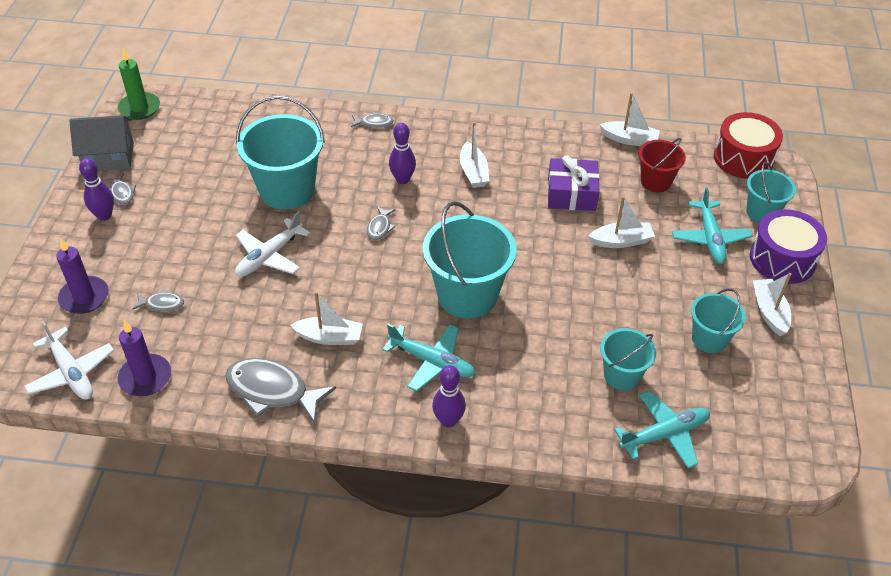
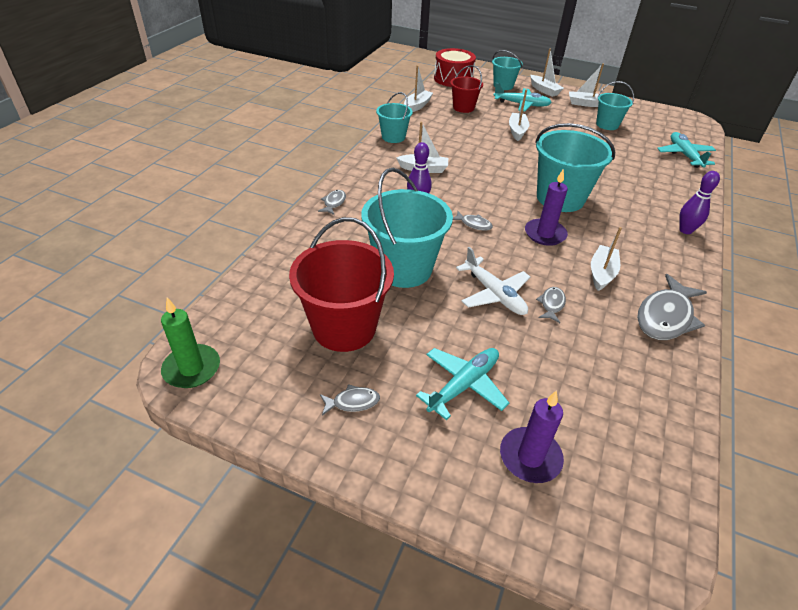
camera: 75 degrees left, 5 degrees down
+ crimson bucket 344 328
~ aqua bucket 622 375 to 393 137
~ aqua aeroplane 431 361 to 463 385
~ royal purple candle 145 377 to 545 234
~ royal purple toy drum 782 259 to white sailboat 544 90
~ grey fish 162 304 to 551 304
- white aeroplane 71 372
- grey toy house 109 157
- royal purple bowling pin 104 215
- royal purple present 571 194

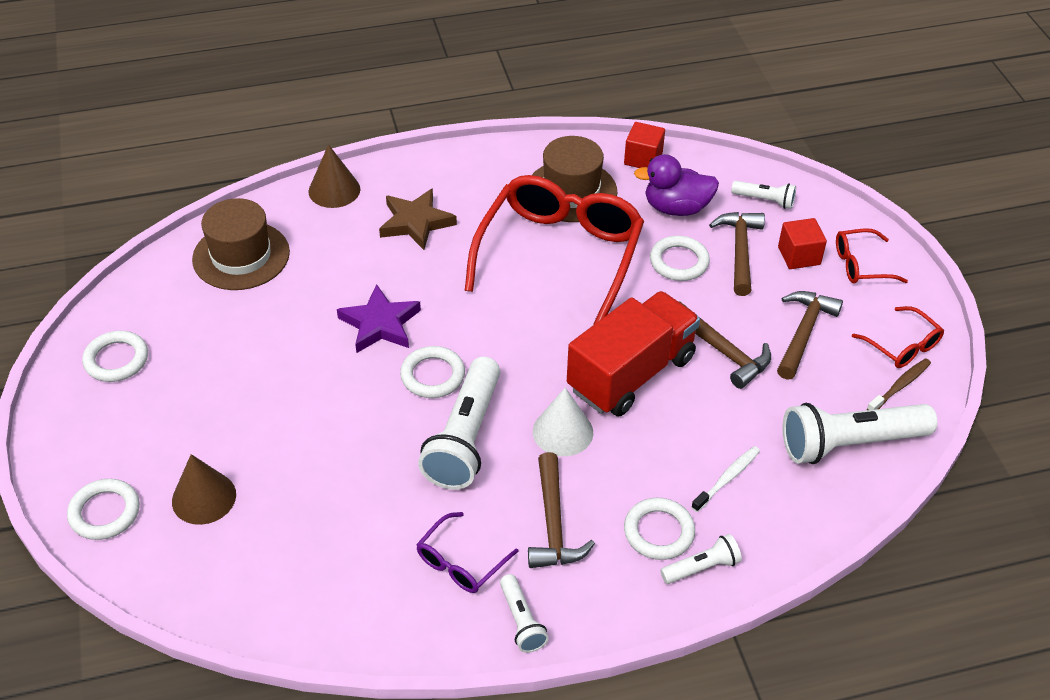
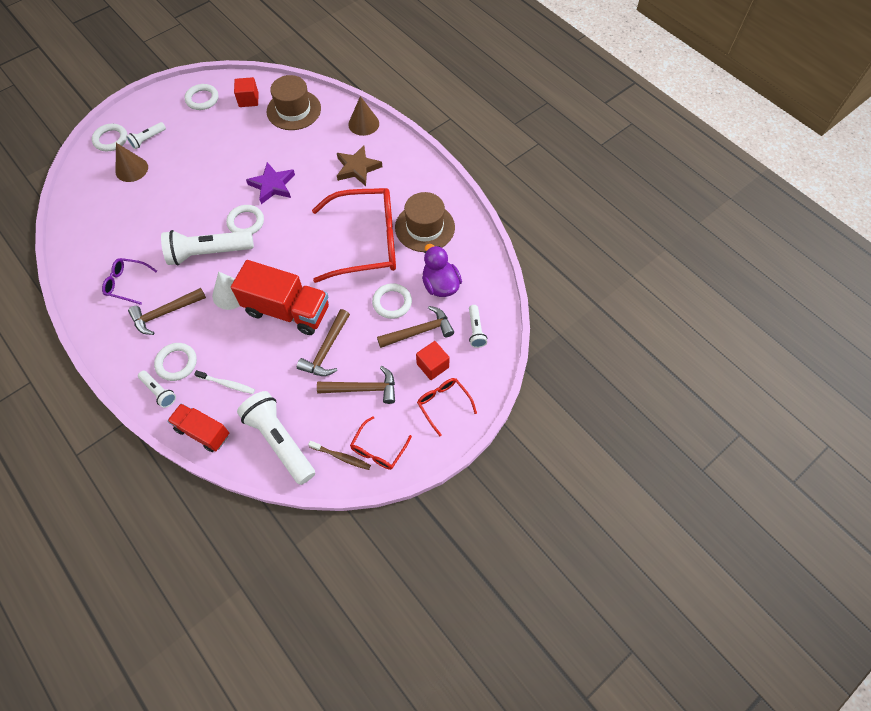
camera: 65 degrees right, 15 degrees up
~ white pocket torch 521 621 to 148 139
+ crimson lorry 203 432
~ crimson solid cube 643 158 to 248 100

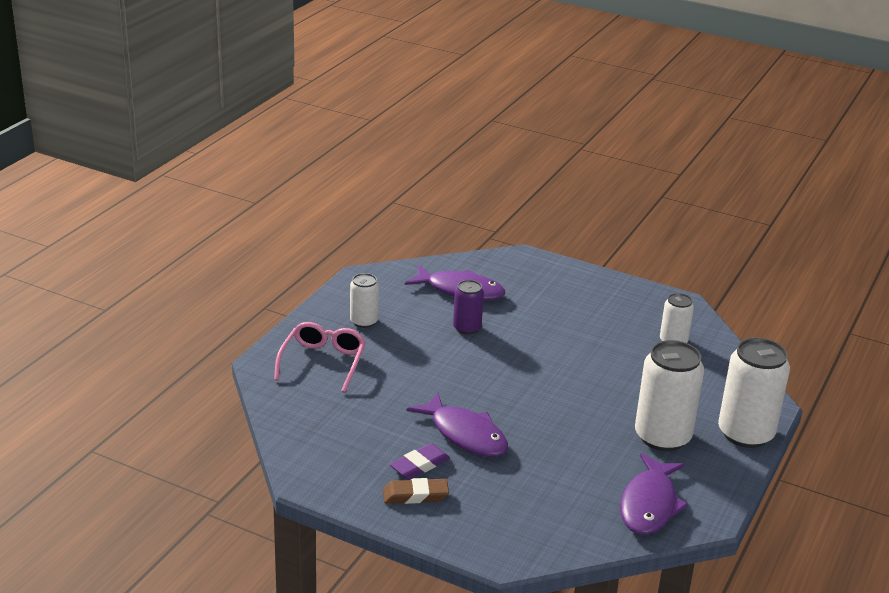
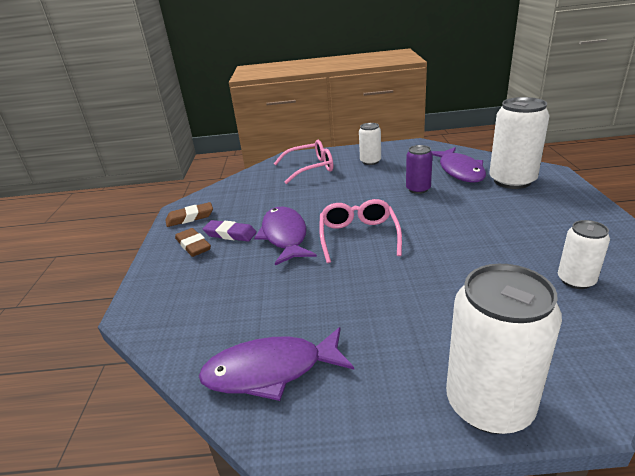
camera: 65 degrees right, 0 degrees up
+ dark brown pencil eraser 190 218
~ royal purple fish 465 434 = 285 236 150 degrees clockwise
+ rosy spectacles 358 236
~ white soda can 662 437 to 512 181

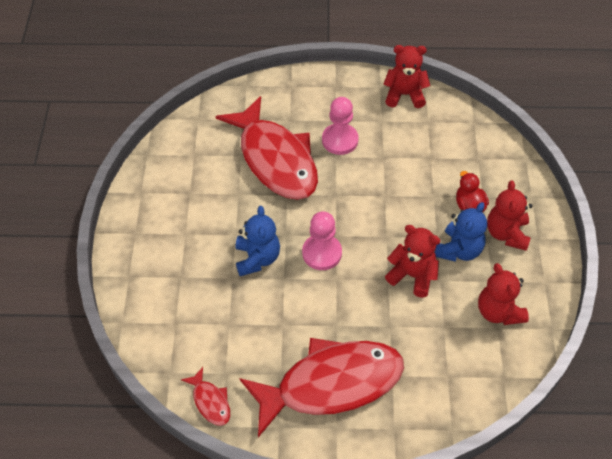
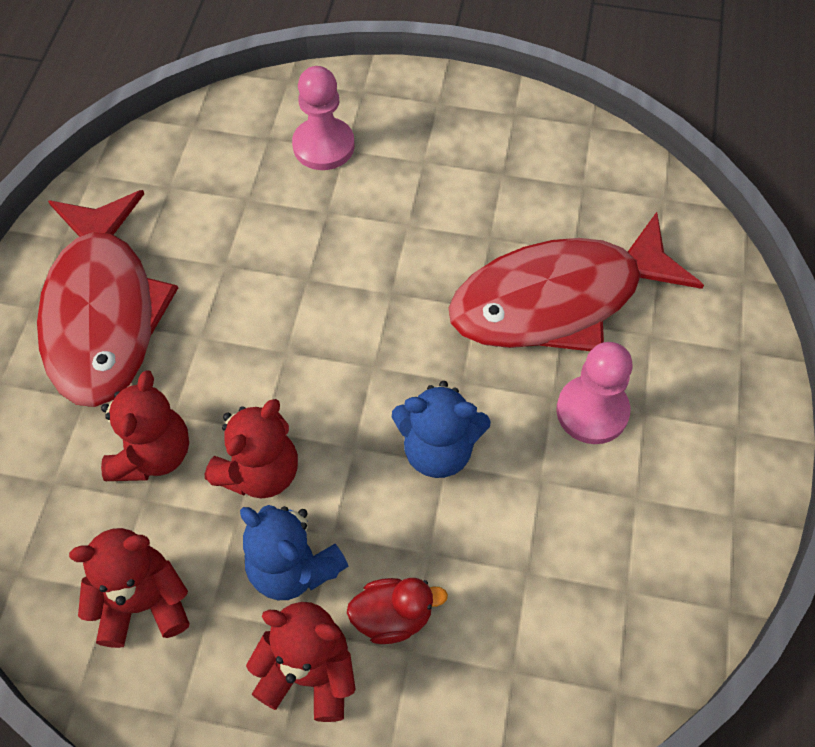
camera: 100 degrees right, 5 degrees up
~ crimson teddy 404 95 to 153 454
~ rosy pawn 322 253 to 323 146
~ cobalt teddy 257 258 to 438 450
- crimson fish 210 401

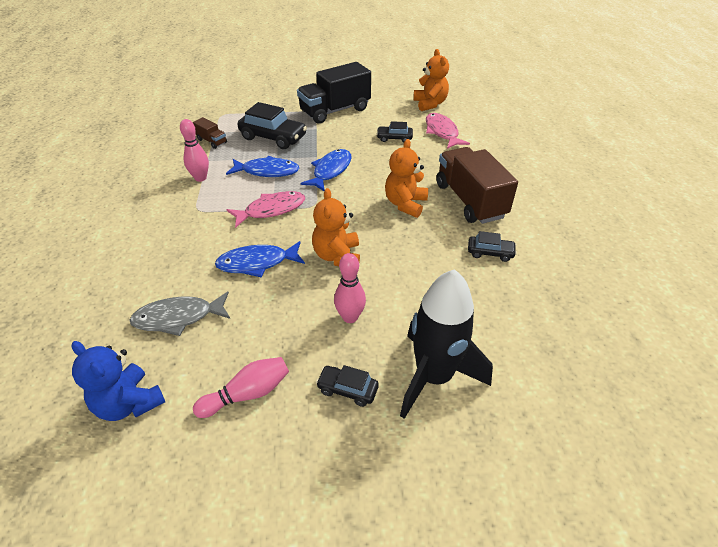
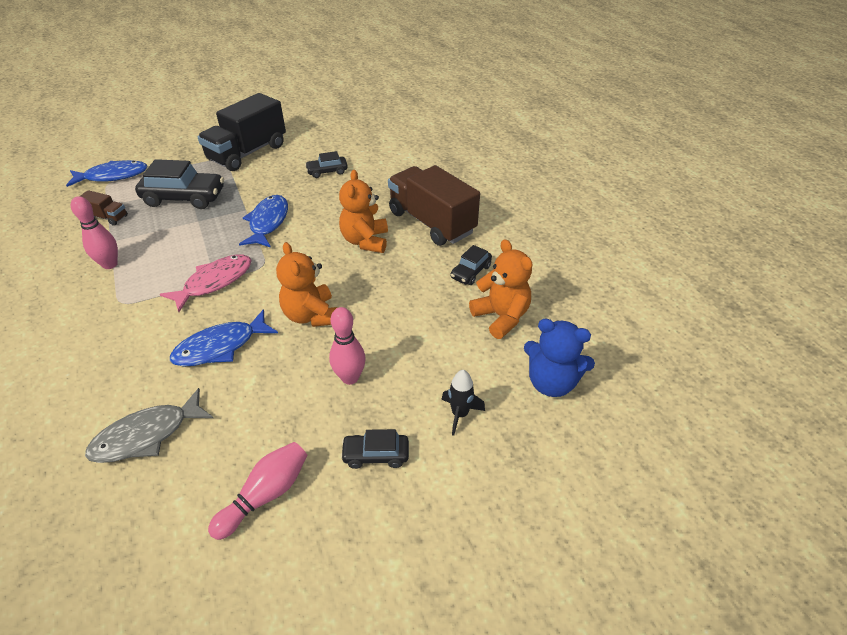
camera: 20 degrees left, 0 degrees up
~ cobalt fish 267 171 to 113 176
~ black rocket 433 377 = 460 414 x0.43
~ black toy car 490 253 = 470 272 135 degrees clockwise
~ orange-coloured teddy 430 104 to 501 317
~ cobalt teddy 129 403 to 551 382
- rosy fish 442 132

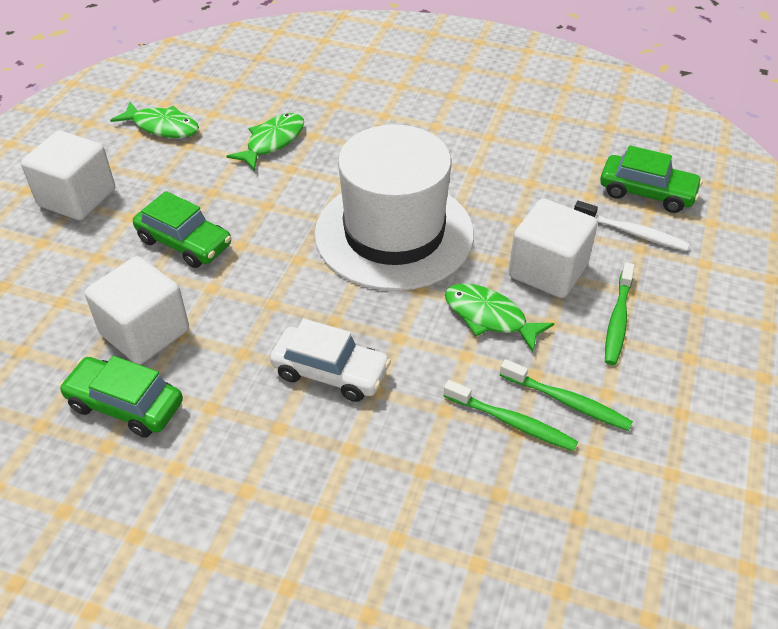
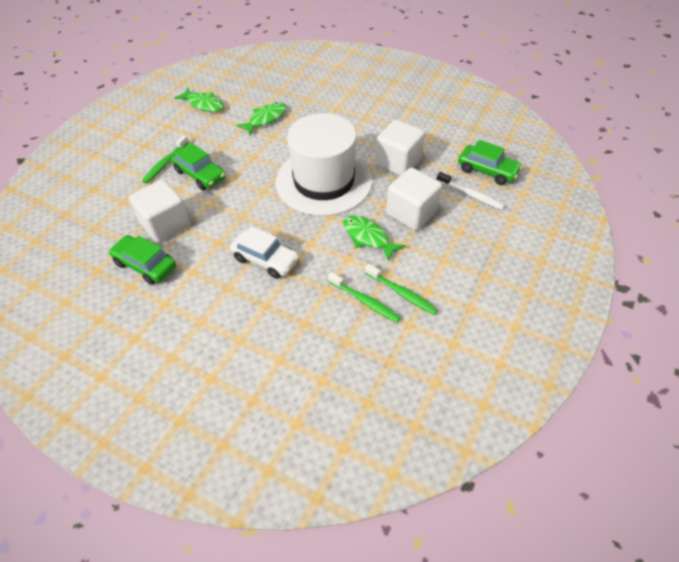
camera: 10 degrees right, 5 degrees up
~ emerald toothbrush 618 320 to 165 163
~ white solid cube 77 198 to 398 162

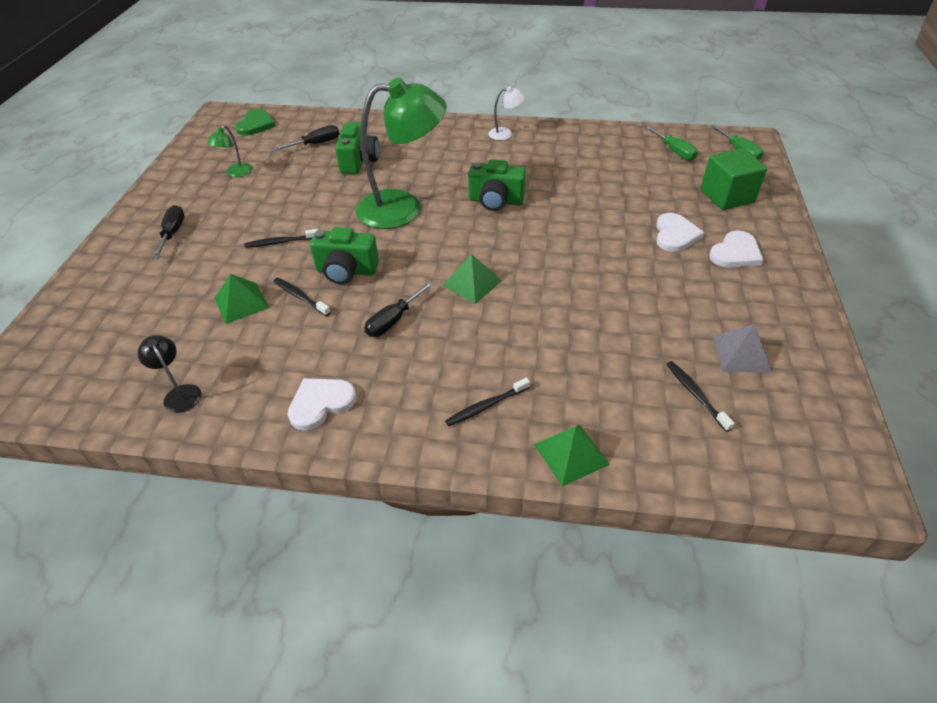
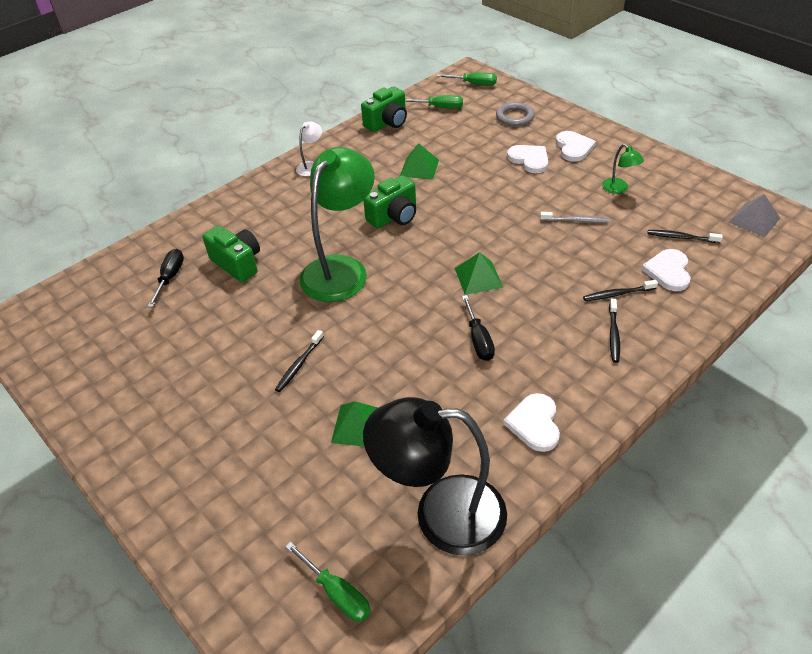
camera: 50 degrees left, 0 degrees up
+ emerald hand screwdriver 336 593
~ emerald camera 346 271 to 387 123
~ black desk lamp 180 393 = 441 514 x2.36
~ emerald pyramid shape 571 454 to 419 168
~ emerald solid cube 727 196 to grey torus 515 117
+ grey toothbrush 576 220
~ black toothbrush 300 297 to 617 294
~ emerald desk lamp 236 173 to 618 189
+ white love heart 668 271
~ grey pyramid shape 741 354 to 754 220
- black hand screwdriver 172 234
- emerald love heart 256 124

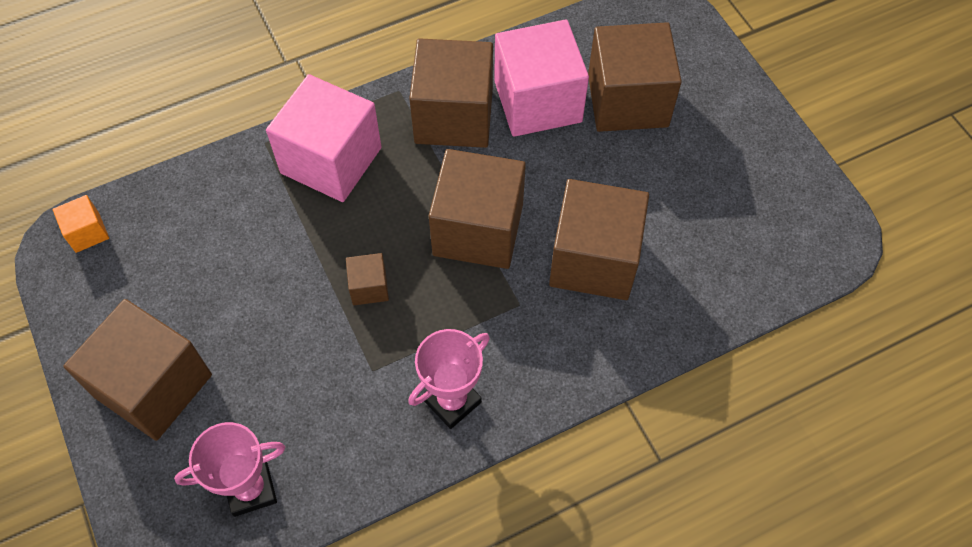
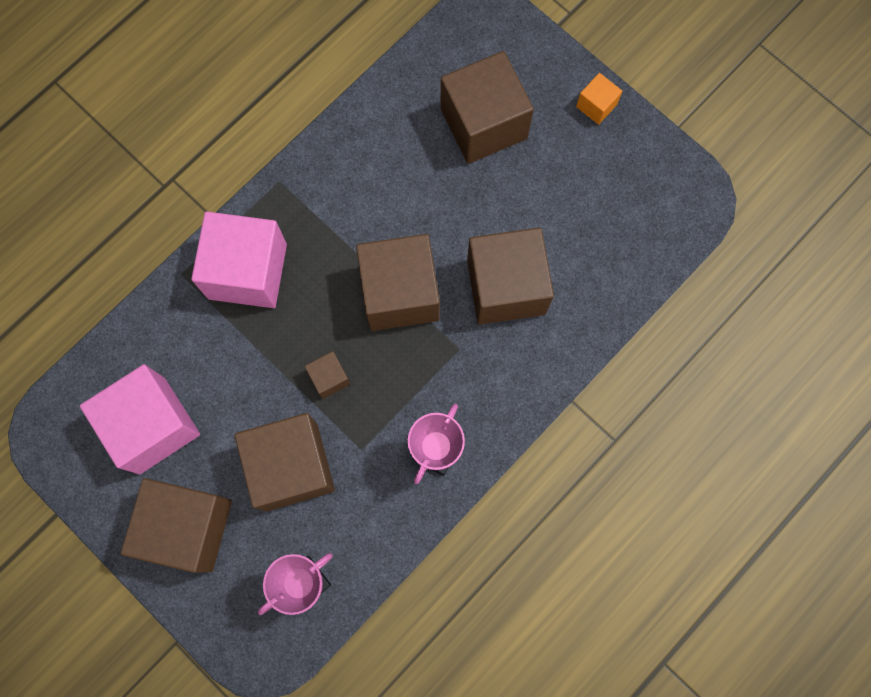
camera: 20 degrees left, 15 degrees up
~ rosy solid cube 537 101 to 152 425
~ dark brown solid cube 454 116 to 291 467
~ orange-coloured solid cube 87 232 to 596 105

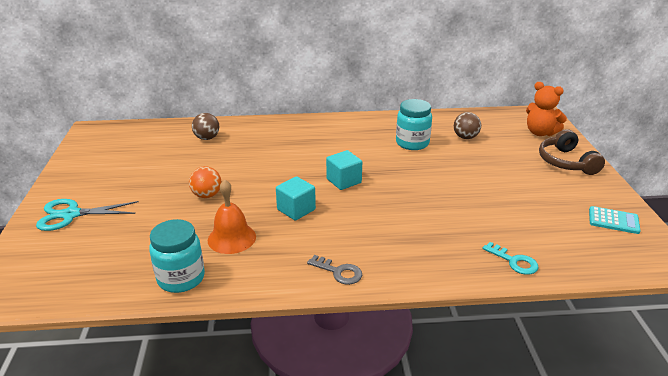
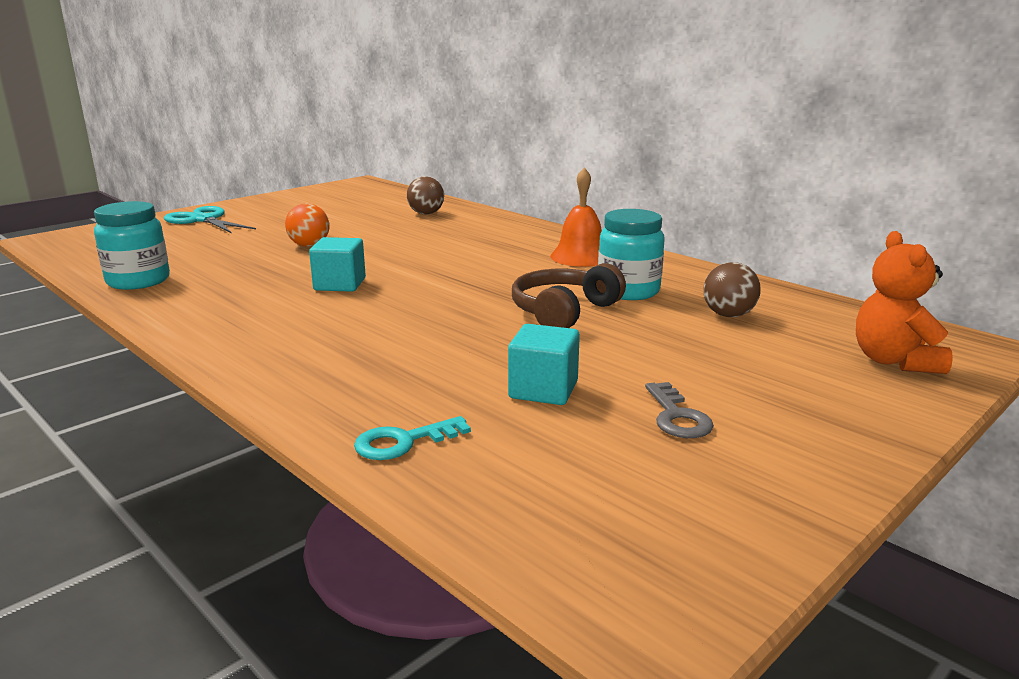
camera: 50 degrees right, 10 degrees down
~ aqua latchkey 514 261 = 403 442 60 degrees clockwise
~ aqua solid cube 344 181 to 543 390
~ dark brown over-ear headphones 566 162 to 563 312
~ orange-coloured hand bell 231 238 to 580 256
~ grey latchkey 339 272 to 677 417
- aqua calculator 613 220

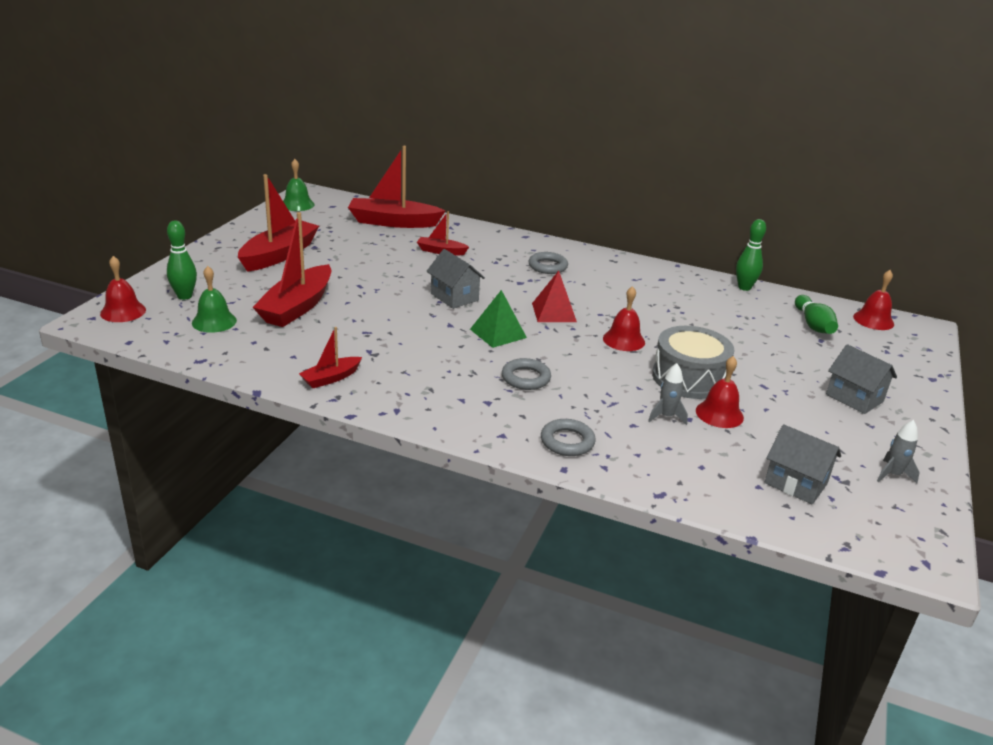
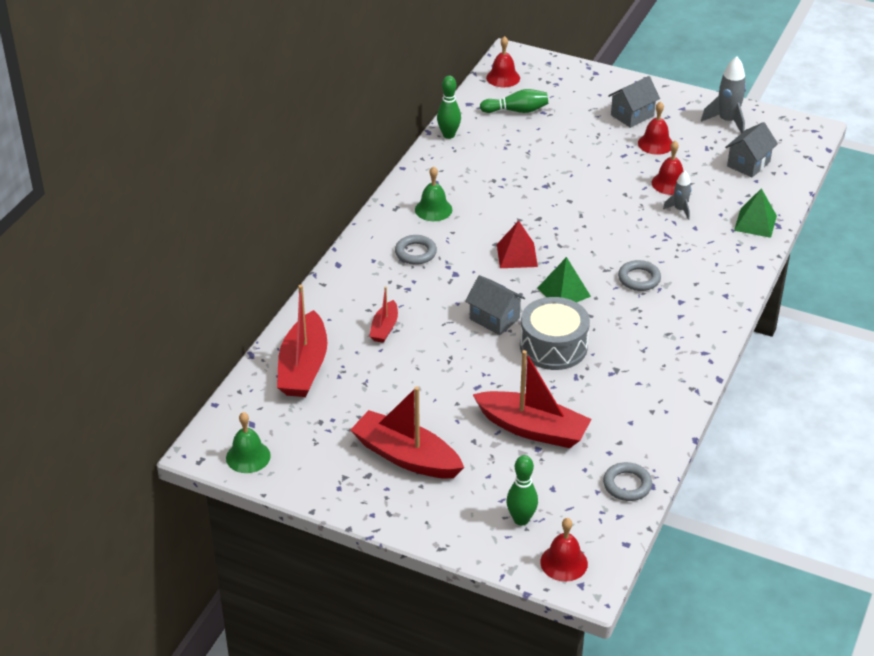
camera: 85 degrees left, 10 degrees up
~ emerald hand bell 214 321 to 433 209
~ grey toy house 454 297 = 494 319 75 degrees clockwise
~ grey toy drum 689 378 to 553 346
~ grey torus 567 441 to 627 485
~ crimson hand bell 623 340 to 655 144
~ grey rocket 892 475 = 727 121 x1.67
+ emerald pyramid shape 755 223
- crimson sailboat 331 378

